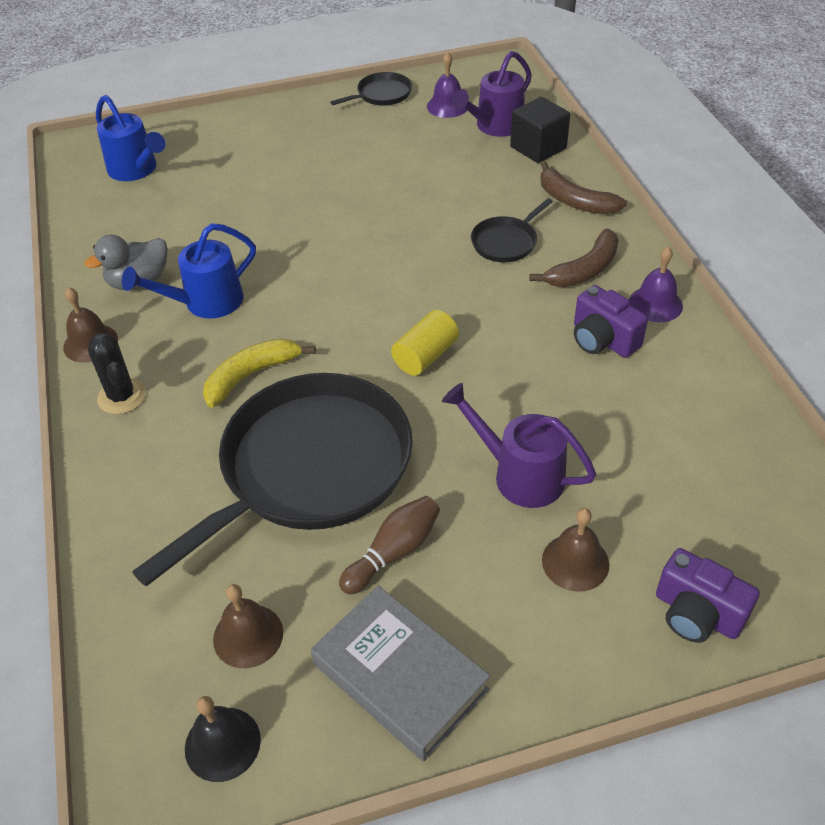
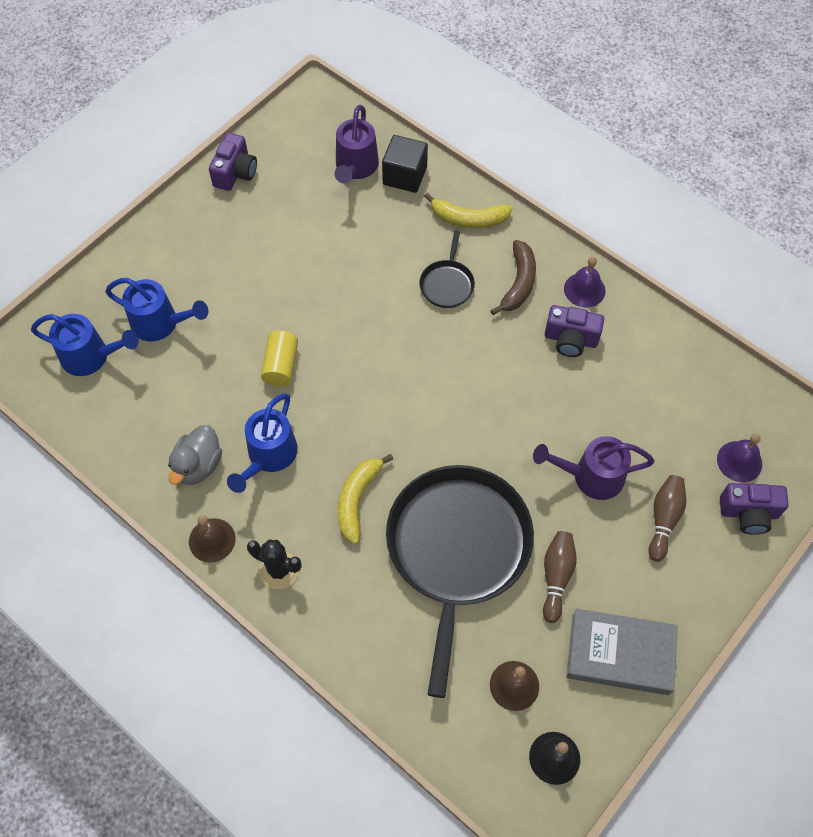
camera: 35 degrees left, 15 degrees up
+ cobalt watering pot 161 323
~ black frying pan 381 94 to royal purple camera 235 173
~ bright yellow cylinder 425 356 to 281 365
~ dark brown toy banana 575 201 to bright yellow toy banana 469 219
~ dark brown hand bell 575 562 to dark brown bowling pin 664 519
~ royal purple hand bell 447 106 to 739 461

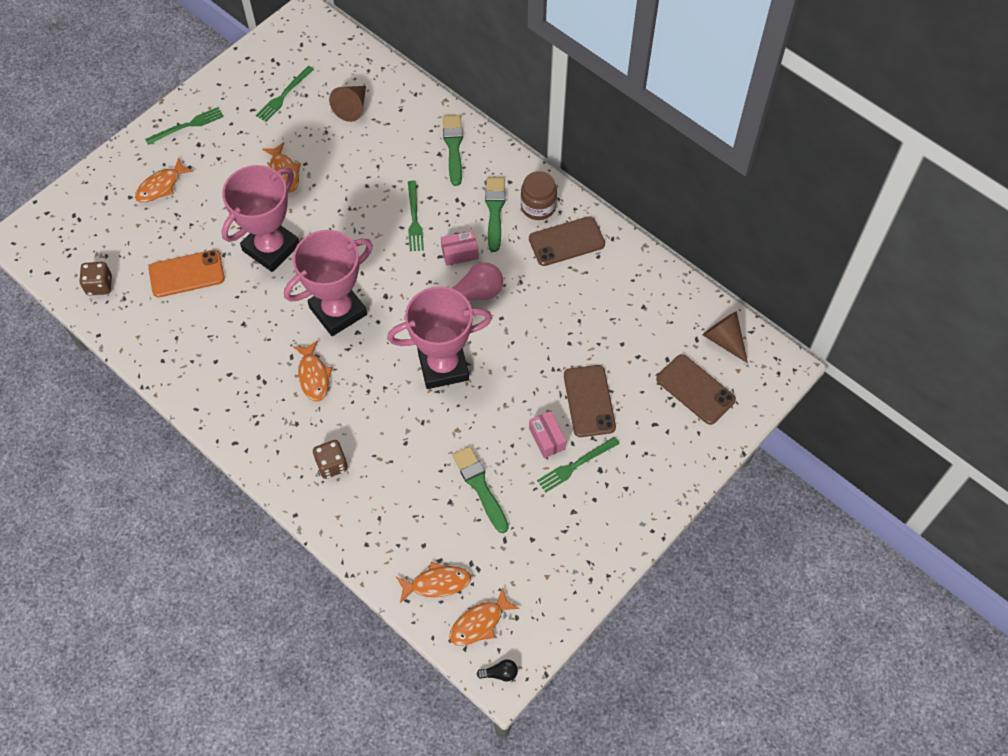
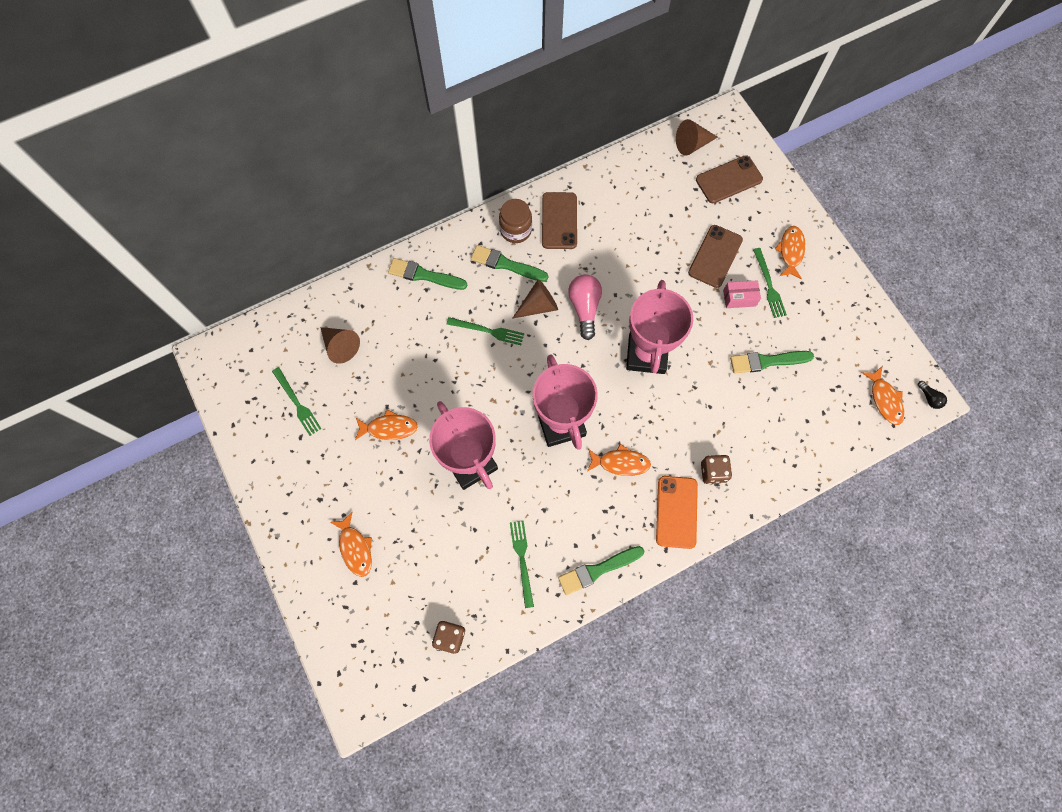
camera: 70 degrees left, 10 degrees up
~ emerald dinner fork 187 126 to 522 560
~ rosy package 460 253 to dark brown solid cone 538 306
+ emerald paintbrush 597 570
~ orange-coloured phone 186 274 to 676 512
~ dark brown phone 589 401 = 715 256 75 degrees counterclockwise
~ orange-coloured fish 437 583 to 790 251
~ black bulb 500 673 = 929 398 135 degrees clockwise

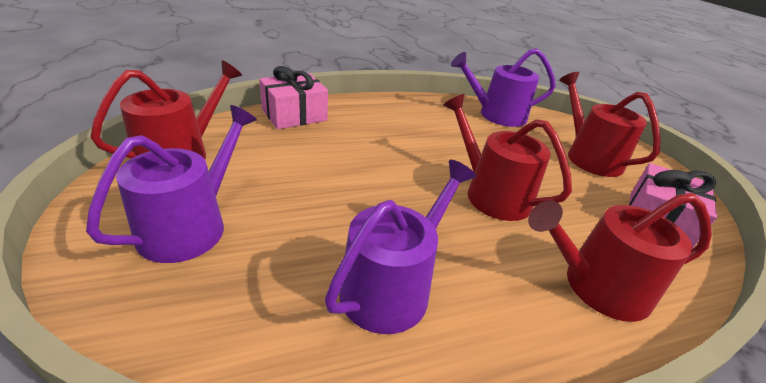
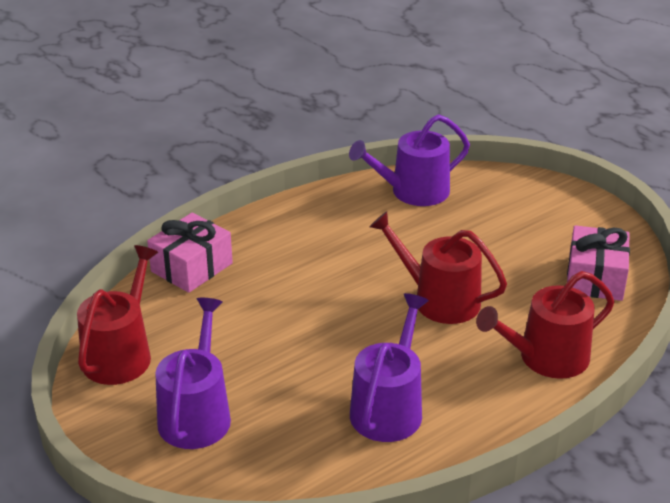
camera: 15 degrees left, 0 degrees up
- crimson watering pot 589 157

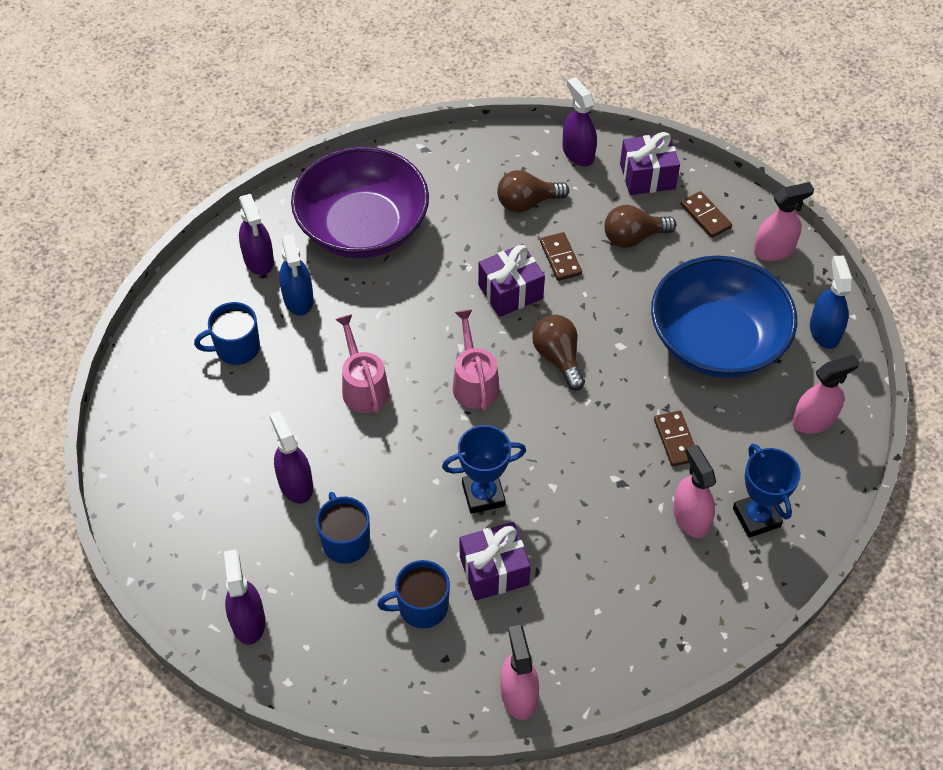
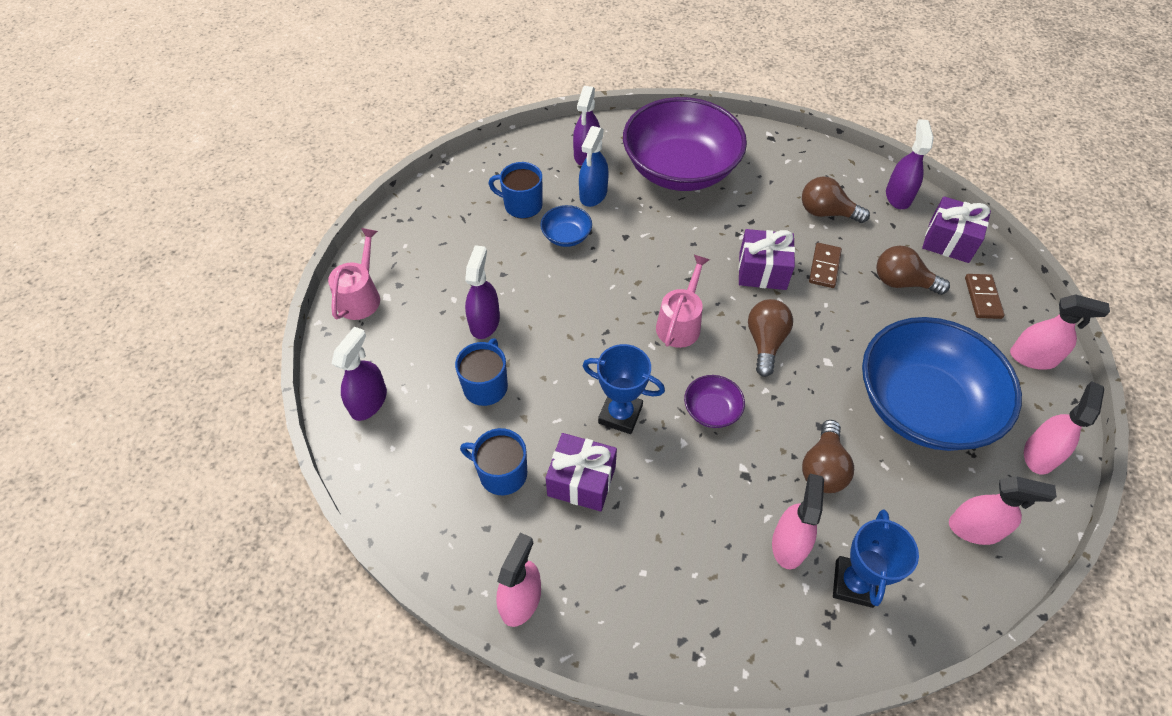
camera: 35 degrees right, 0 degrees up
~ rosy watering pot 363 387 to 361 297
+ cobalt deep dish 566 236
+ royal purple deep dish 711 410
~ dark brown domino tile 676 440 to dark brown bulb 823 468
~ cobalt spray cleaner 824 331 to rosy spray cleaner 1039 454

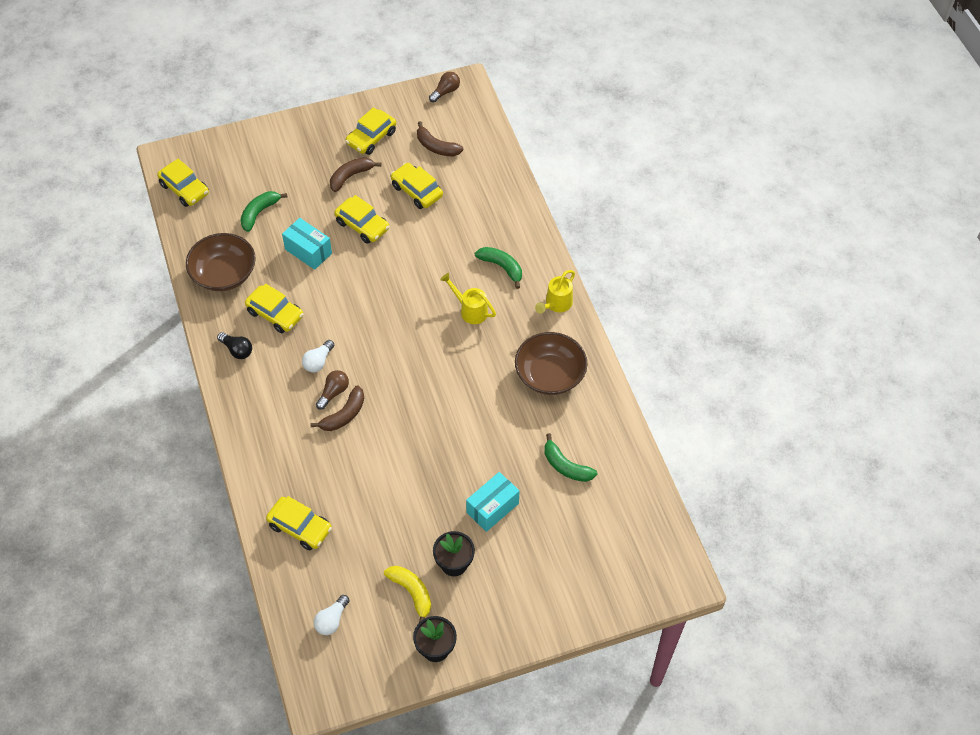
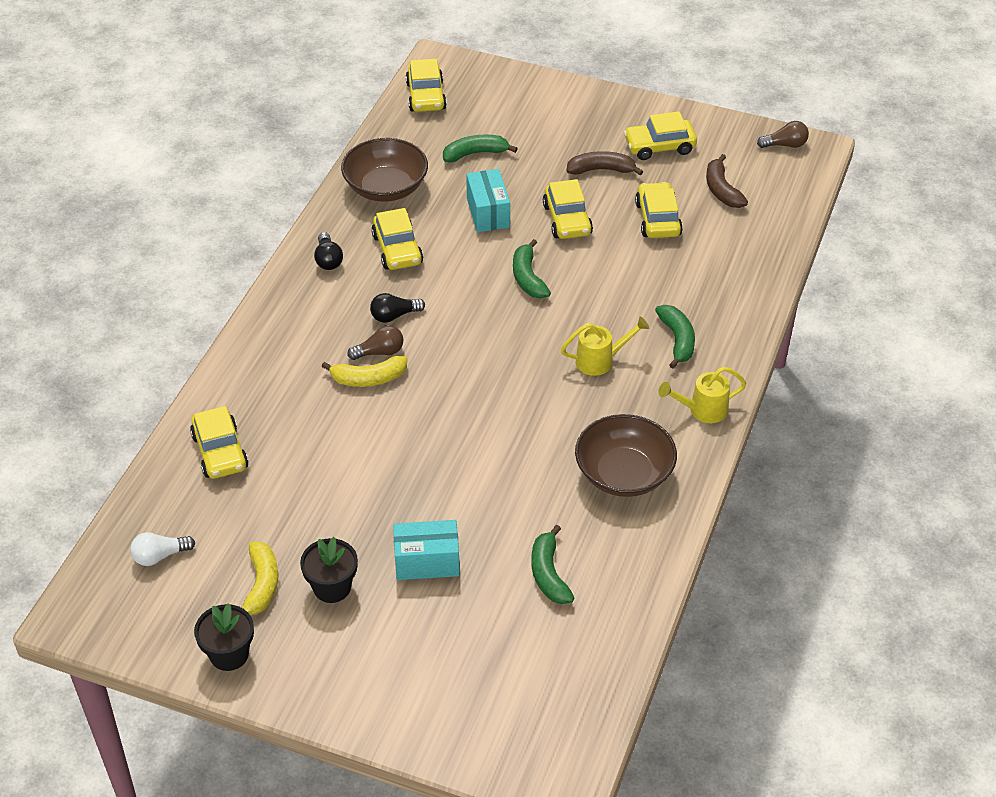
camera: 40 degrees right, 10 degrees down
~ dark brown toy banana 344 415 to bright yellow toy banana 369 378
~ white bulb 318 361 to black bulb 394 316
+ emerald toy banana 528 278
~ bright yellow watering pot 470 310 = 600 361 90 degrees clockwise

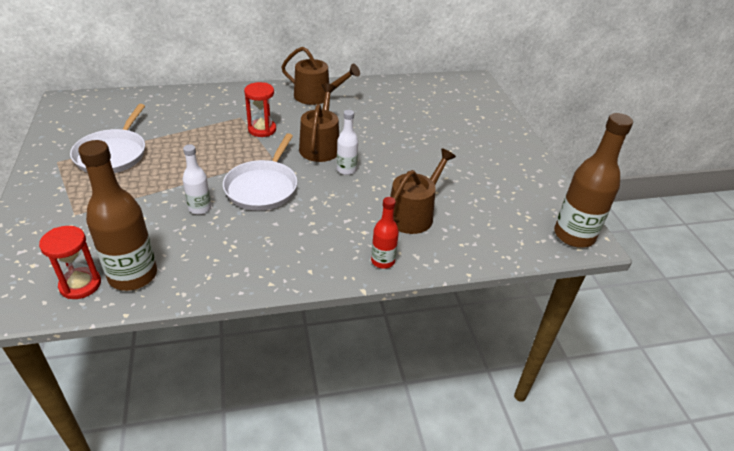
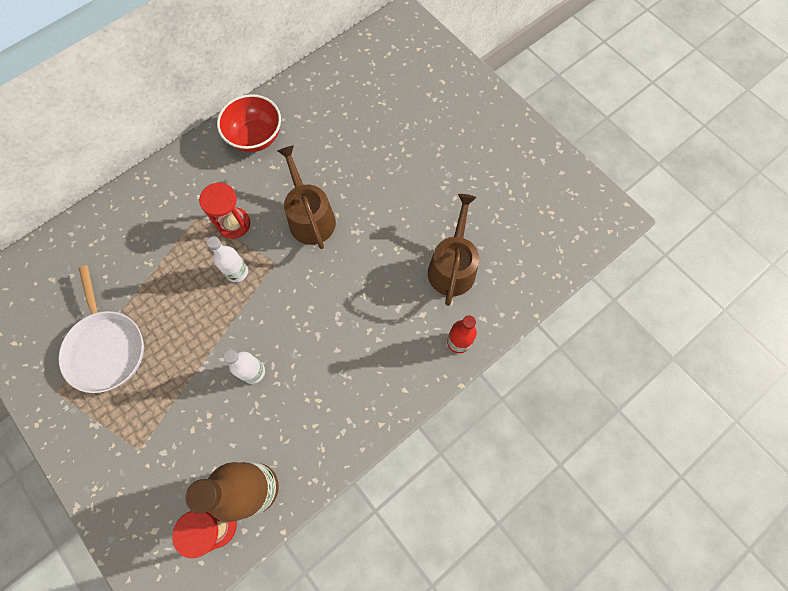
camera: 25 degrees left, 30 degrees up
~ white bottle 346 170 to 237 272
~ dark brown watering pot 317 96 to crimson deep dish 255 137
- white frying pan 263 187
- dark brown bottle 574 235

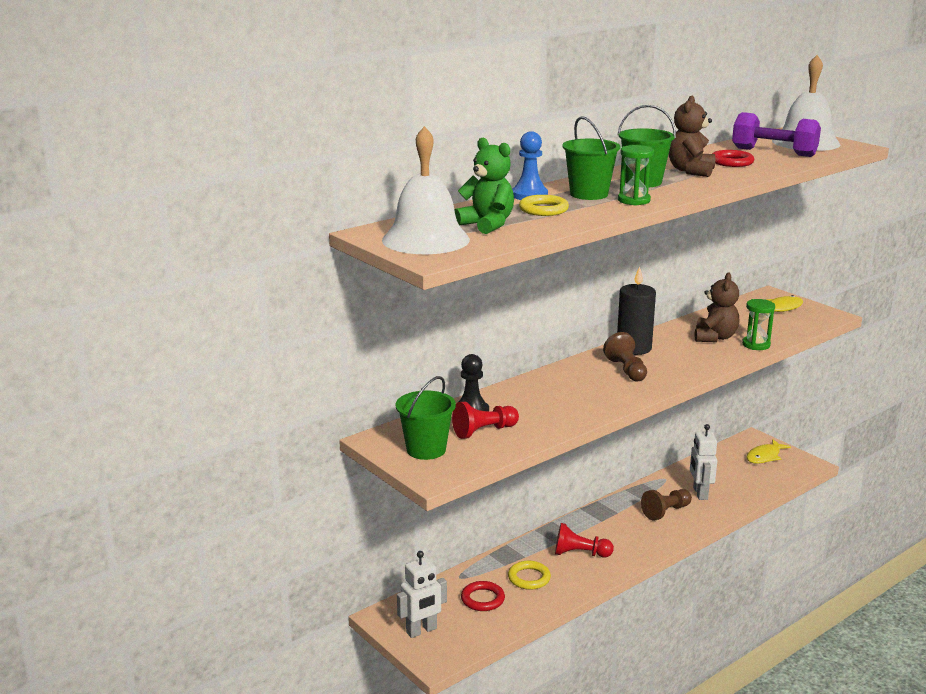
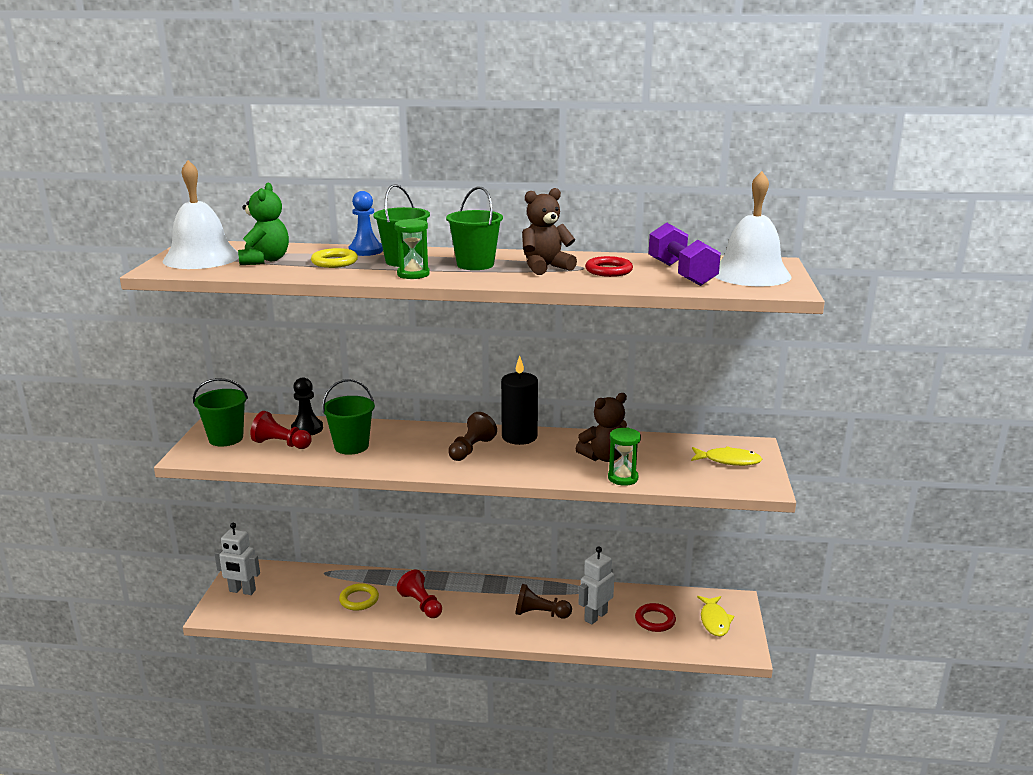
camera: 45 degrees right, 0 degrees up
+ emerald bucket 351 446
~ crimson torus 482 599 to 655 620
~ bright yellow fish 765 456 = 714 621 90 degrees counterclockwise

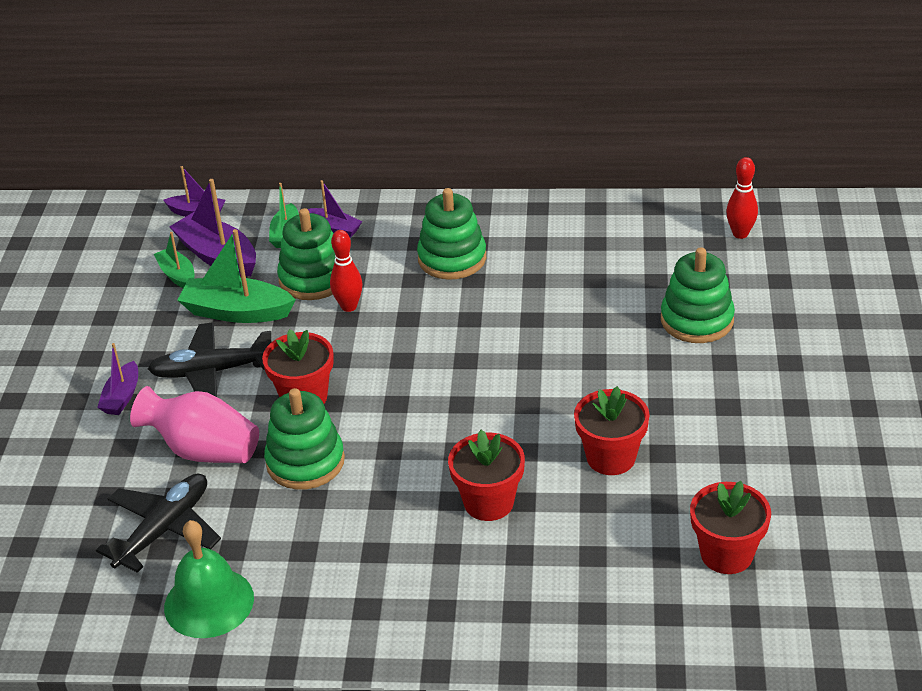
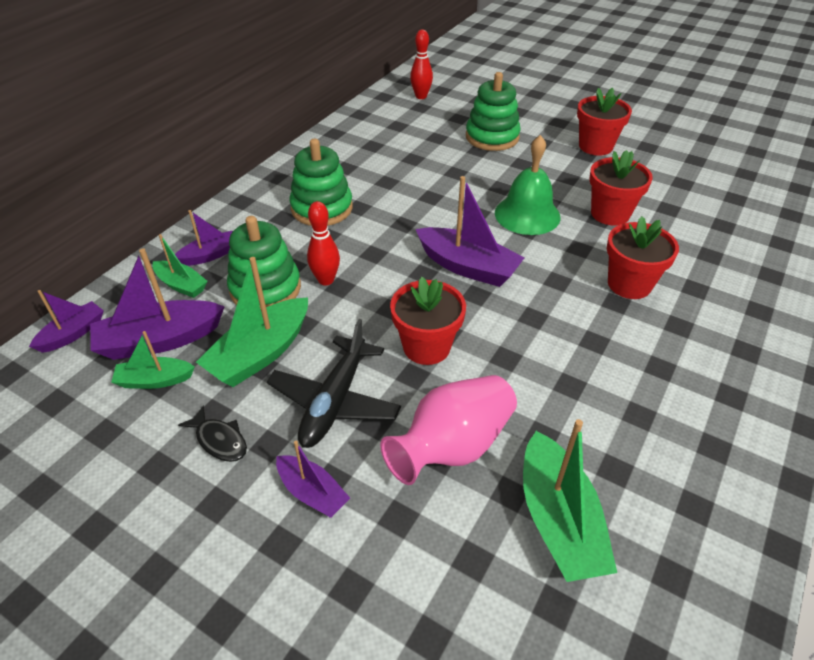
camera: 65 degrees left, 5 degrees up
+ black fish 219 440
+ royal purple sailboat 467 267
~ emerald hand bell 209 602 to 527 214
~ black aeroplane 164 529 to emerald sailboat 558 520
~ crimson plant pot 726 554 to 595 146
- emerald stacking toy 305 462

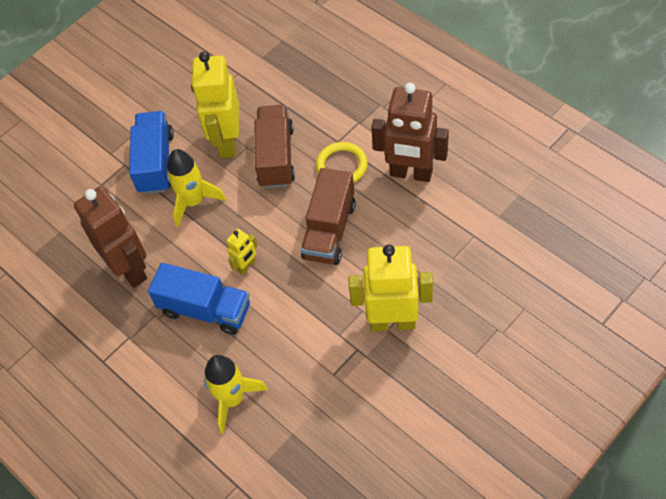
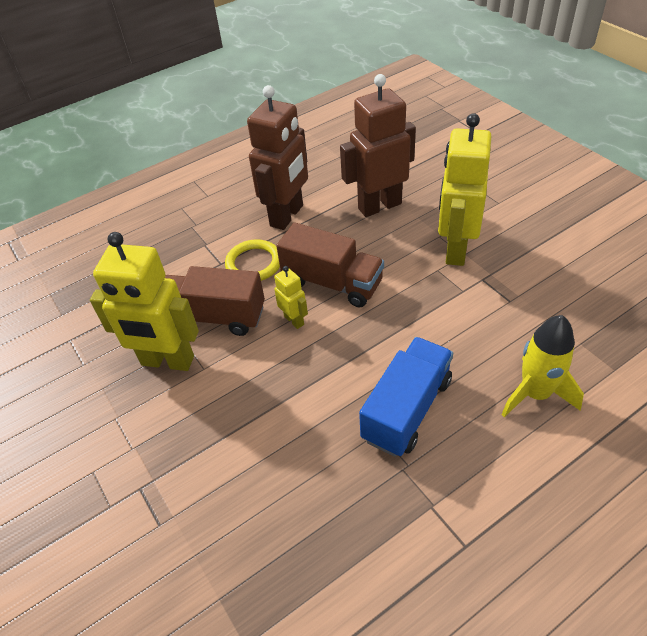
camera: 80 degrees left, 10 degrees down
~ bright yellow robot figure 246 266 to 294 320
~ dark brown robot figure 130 269 to 379 206
- cobalt lorry 156 163
- bright yellow rocket 193 202

